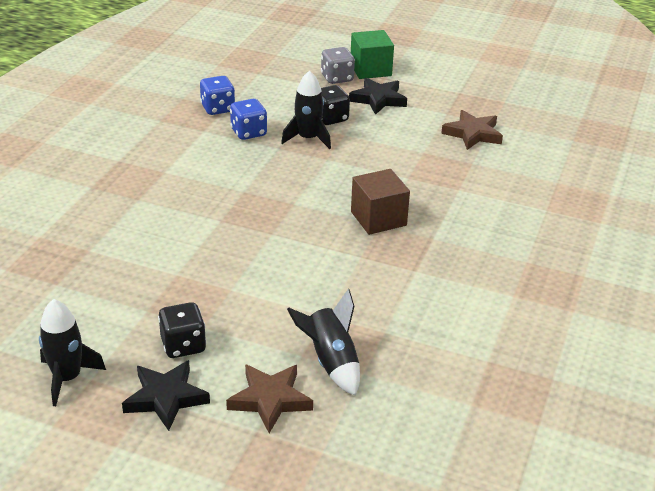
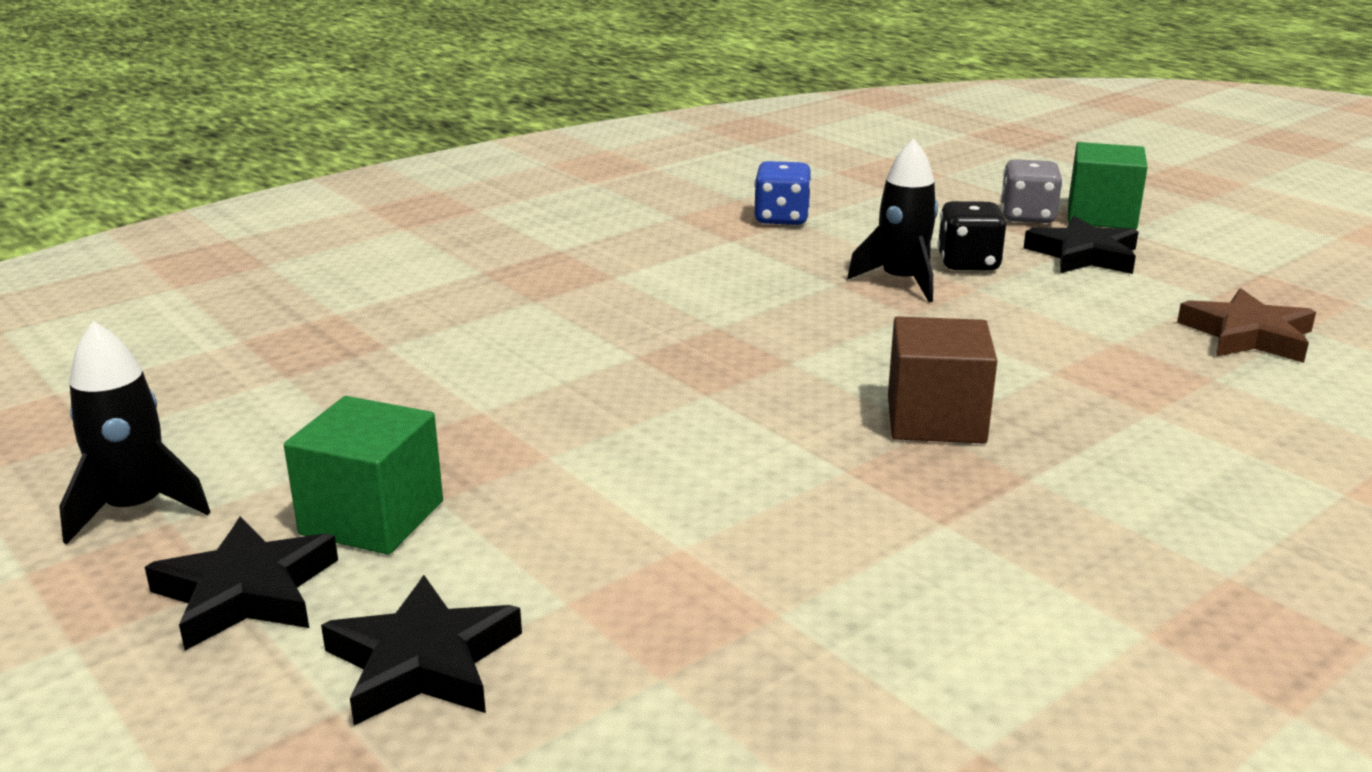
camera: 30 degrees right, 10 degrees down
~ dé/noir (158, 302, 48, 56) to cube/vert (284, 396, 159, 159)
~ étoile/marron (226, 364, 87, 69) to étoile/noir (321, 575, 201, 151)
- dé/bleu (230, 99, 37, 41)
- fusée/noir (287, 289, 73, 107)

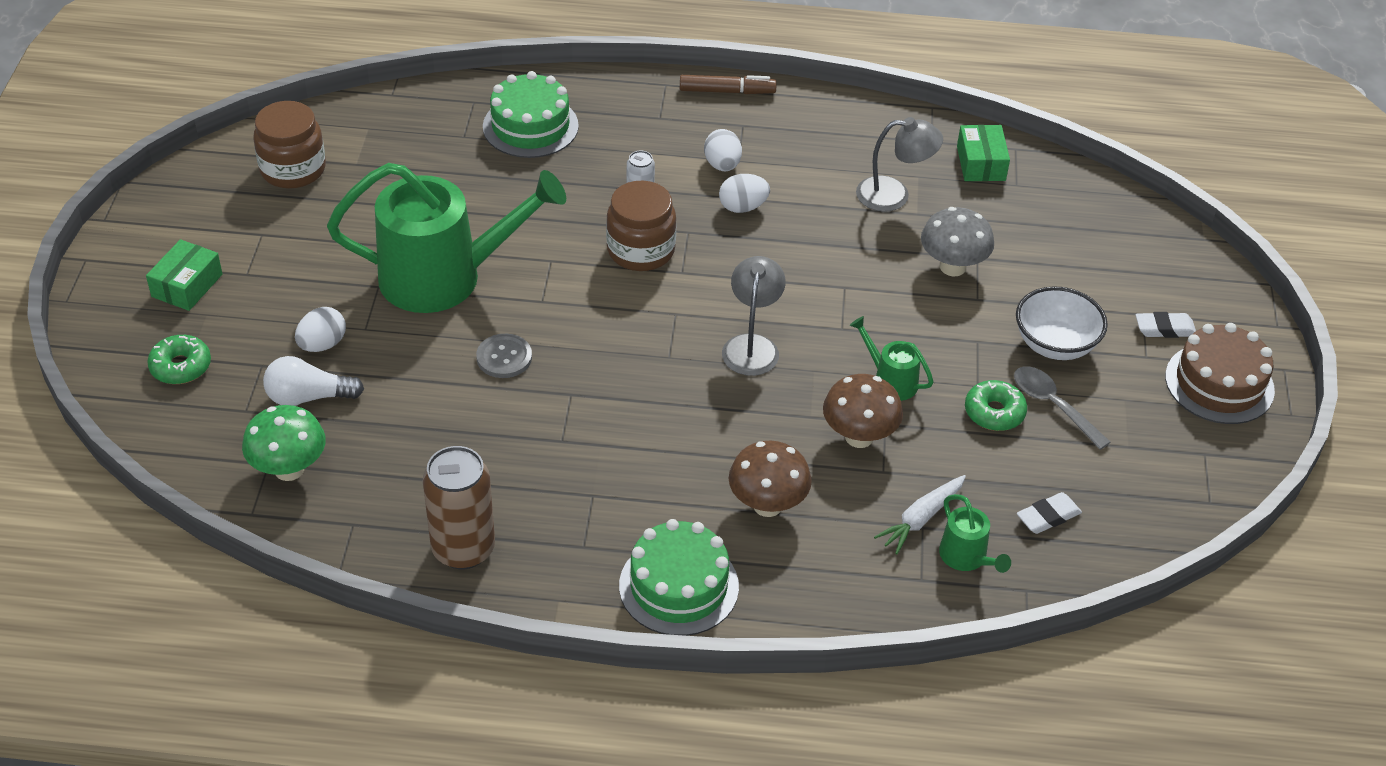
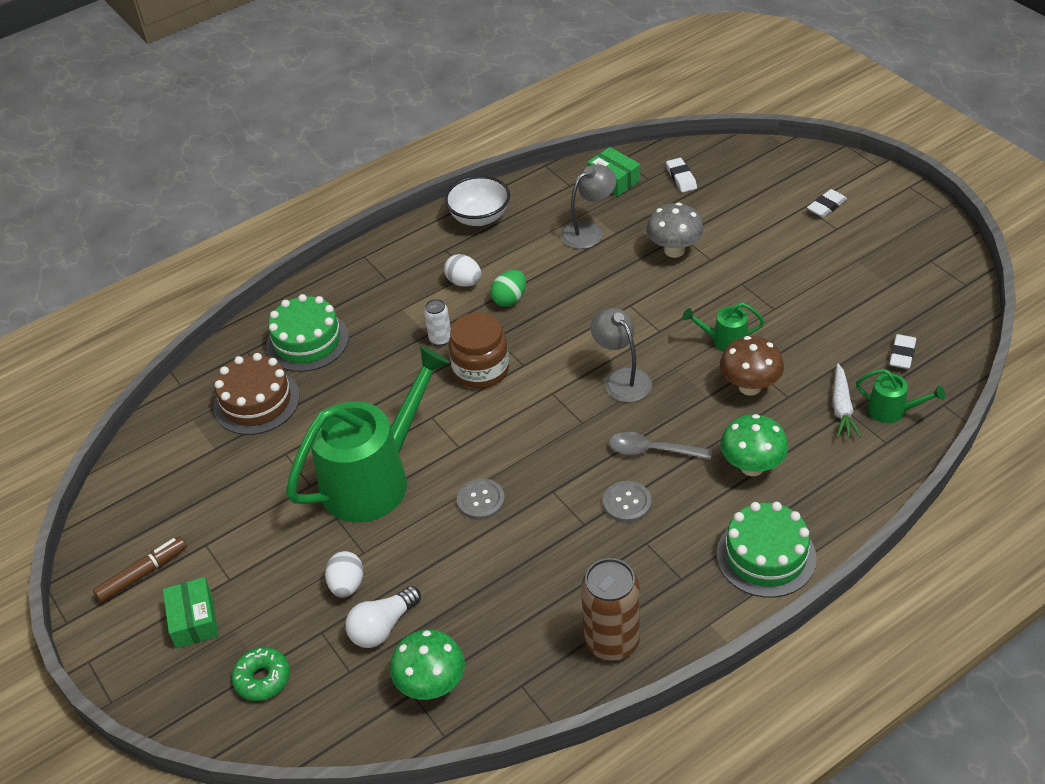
camera: 35 degrees left, 0 degrees up
- bocal/marron (253, 101, 73, 88)
~ feutre/marron (680, 75, 97, 19) to (93, 536, 94, 67)
~ œuf/blanc (719, 174, 51, 39) to œuf/vert (490, 270, 36, 37)
~ champignon/marron (729, 441, 83, 76) to champignon/vert (720, 414, 68, 62)
- beignet/vert (965, 380, 62, 51)
~ cuillère/gris (1014, 366, 97, 84) to (609, 432, 103, 28)
~ bol/blanc (1016, 286, 92, 74) to (444, 176, 66, 50)
~ gâteau/marron (1165, 323, 110, 101) to (214, 353, 86, 82)
+ bouton/gris (603, 481, 49, 42)
+ gomme/blanc (666, 158, 31, 34)

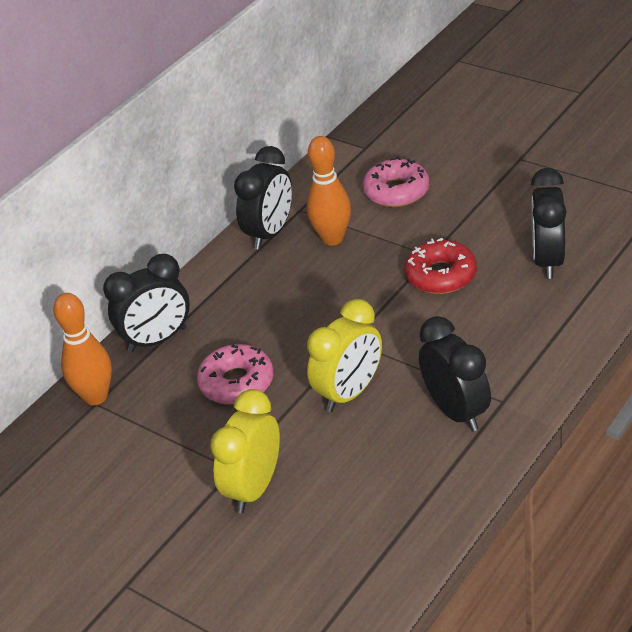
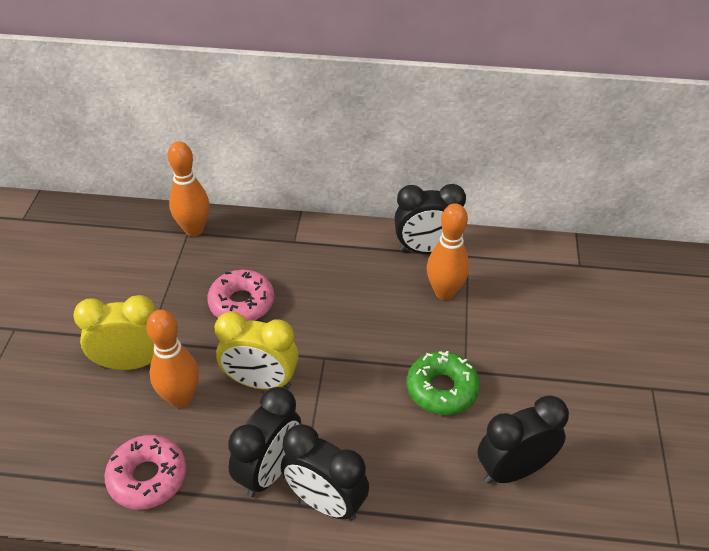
camera: 55 degrees right, 5 degrees up
~ réveil/noir (103, 254, 87, 98) to (281, 424, 88, 97)
~ beignet/rose (363, 157, 66, 50) to (105, 435, 81, 75)
~ beignet/rouge (404, 238, 73, 56) to beignet/vert (407, 351, 73, 64)
+ quille/orange (146, 310, 53, 98)

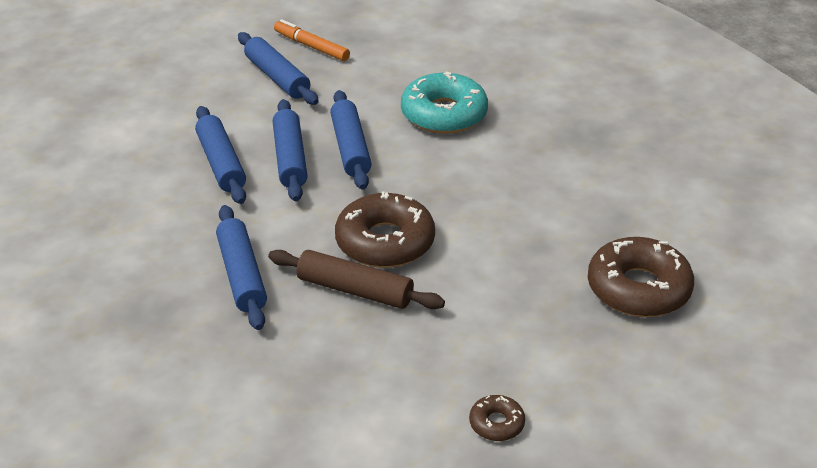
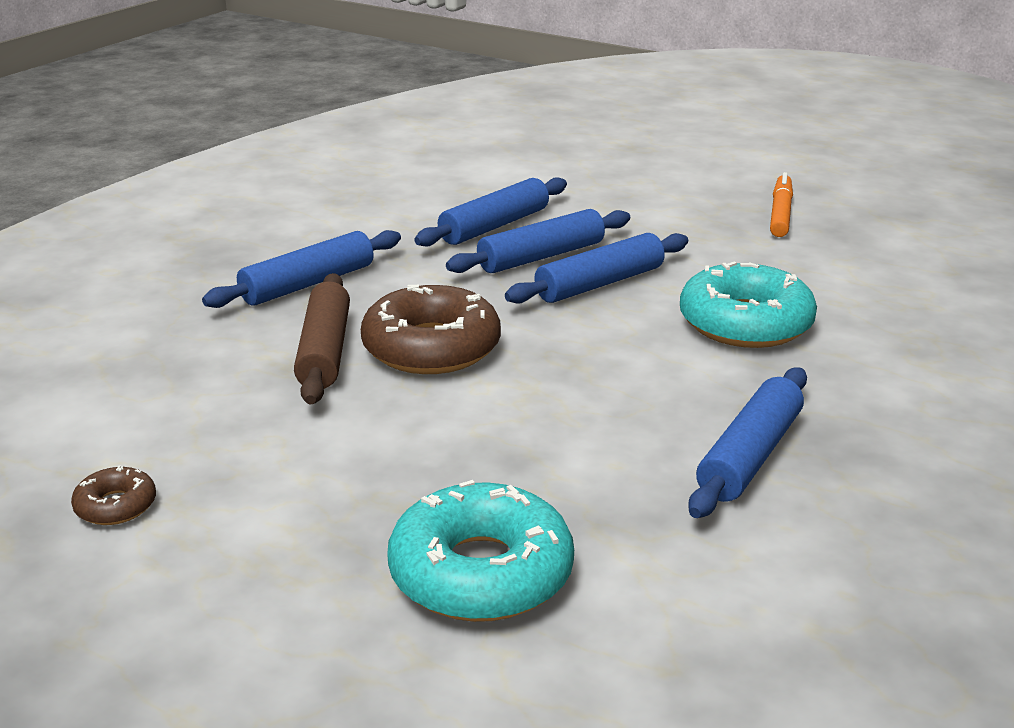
camera: 65 degrees right, 10 degrees down
~ rouleau à pâtisserie/bleu (238, 32, 81, 73) to (688, 367, 119, 151)
~ beignet/marron (588, 237, 106, 80) to beignet/turquoise (387, 480, 187, 142)

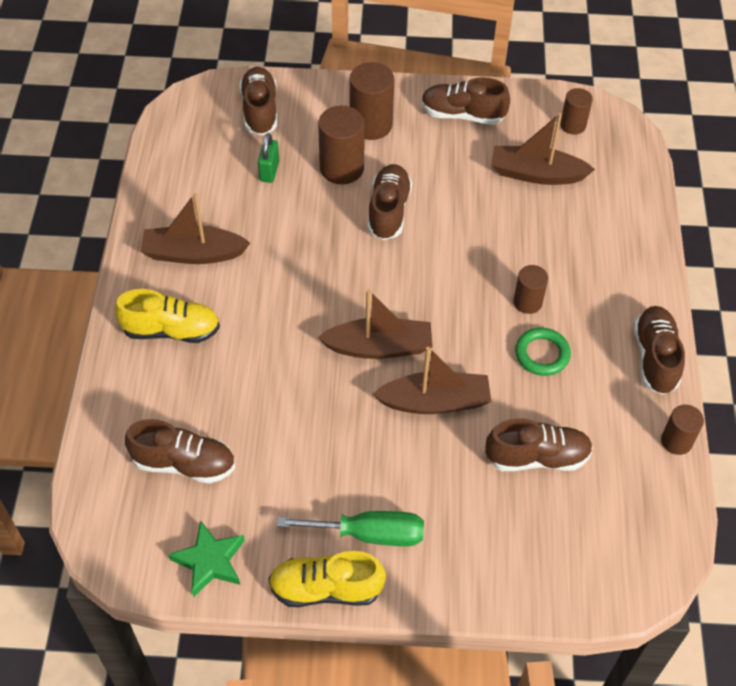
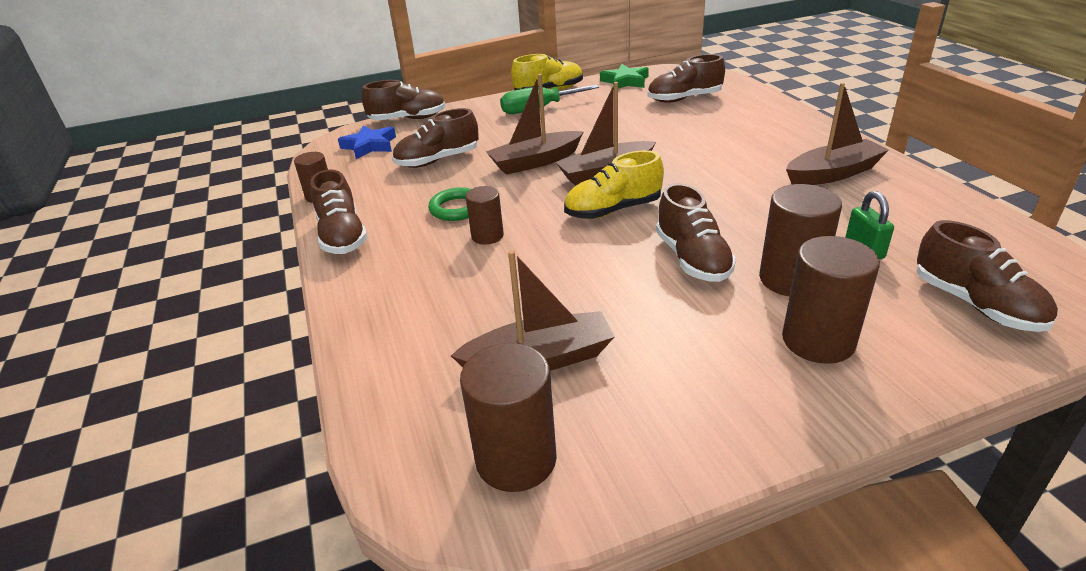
camera: 160 degrees right, 20 degrees down
~ chaussure/jaune (115, 289, 105, 54) to (564, 150, 100, 69)
~ chaussure/marron (421, 77, 89, 48) to (362, 80, 84, 41)
~ cylindre/marron (560, 88, 33, 47) = (460, 343, 97, 149) x1.65
+ étoile/bleu (338, 125, 58, 34)

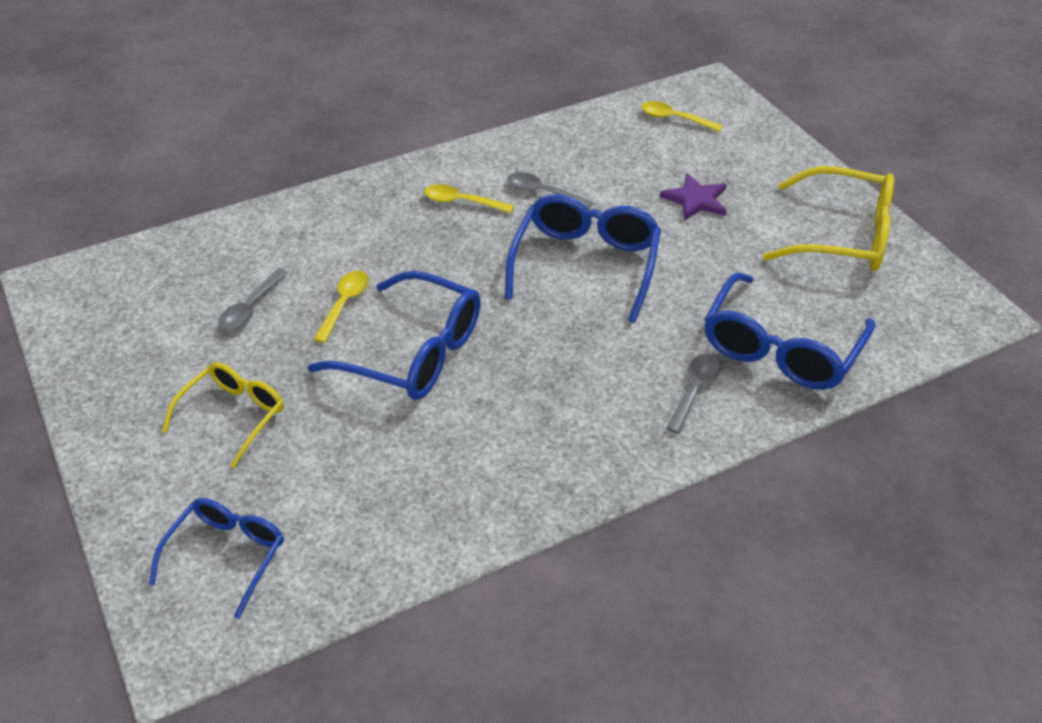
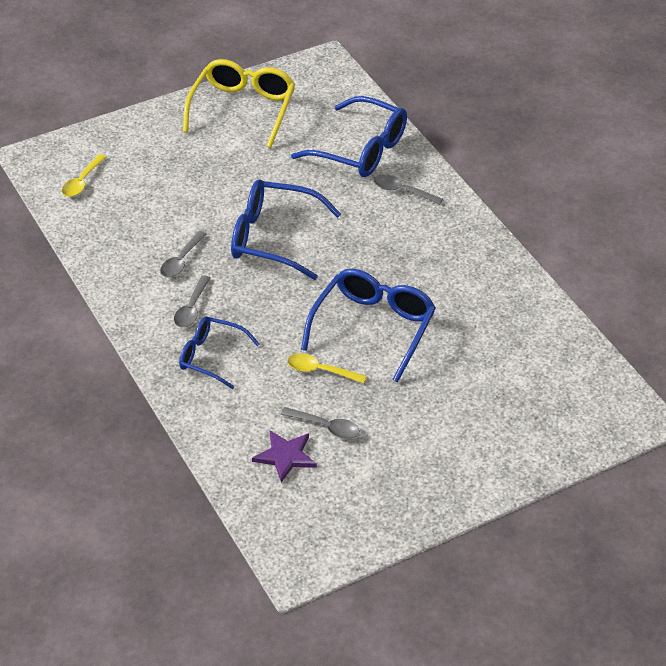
camera: 90 degrees left, 0 degrees up
~ lunettes/bleu (149, 498, 135, 121) to (179, 316, 81, 73)
- lunettes/jaune (162, 362, 122, 106)
~ cuillère/jaune (424, 184, 90, 29) to cuillère/gris (174, 275, 36, 52)
~ étoile/violet (660, 173, 67, 48) to (252, 431, 65, 52)

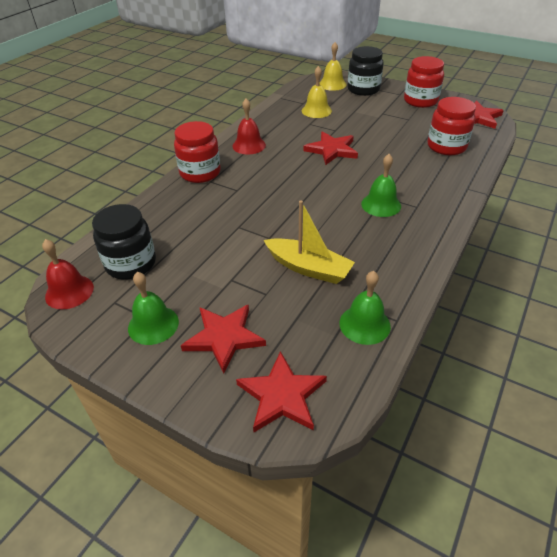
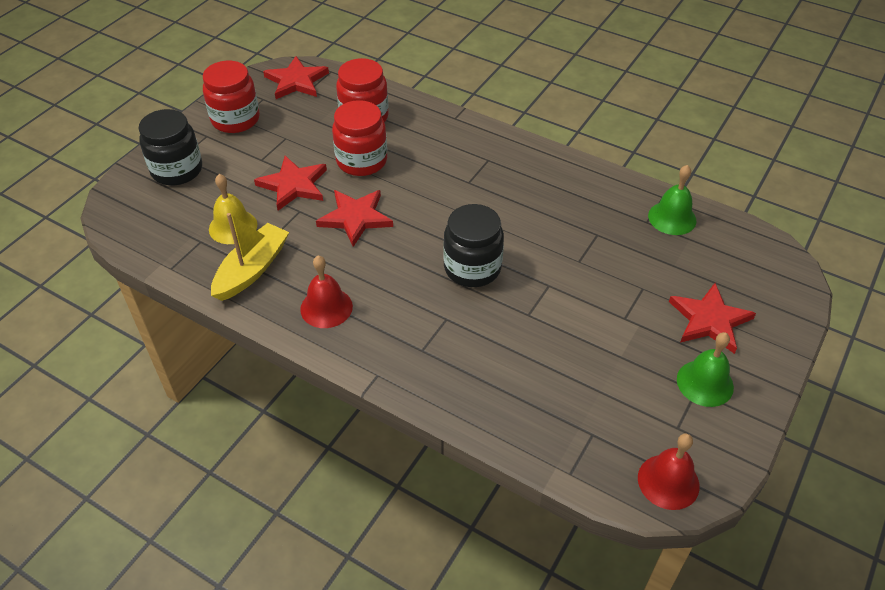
camera: 90 degrees left, 5 degrees up
~ bocal/noir (92, 204, 64, 75) to (443, 204, 61, 83)
~ bocal/rouge (174, 121, 47, 62) to (332, 100, 55, 76)
~ étoile/rouge (236, 351, 91, 81) to (254, 156, 73, 55)
~ bateau/jaune (264, 200, 91, 84) to (211, 213, 78, 88)
- cloche/jaune (319, 42, 28, 49)
- cloche/vert (361, 154, 40, 63)

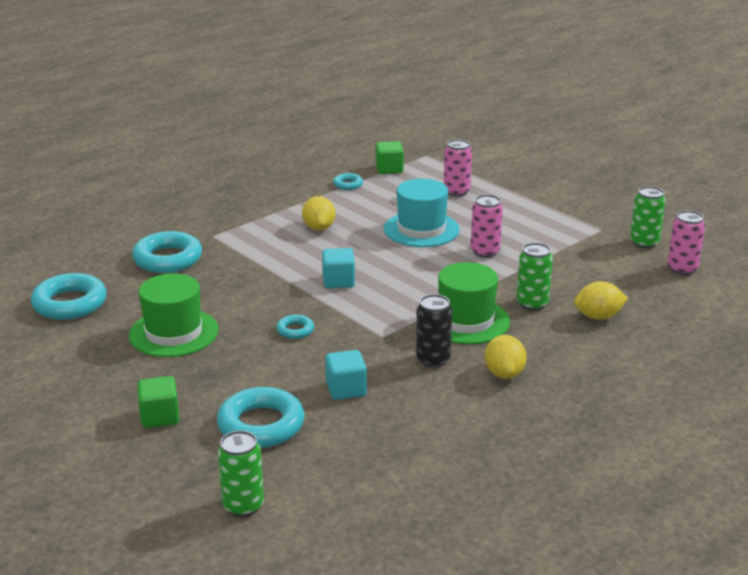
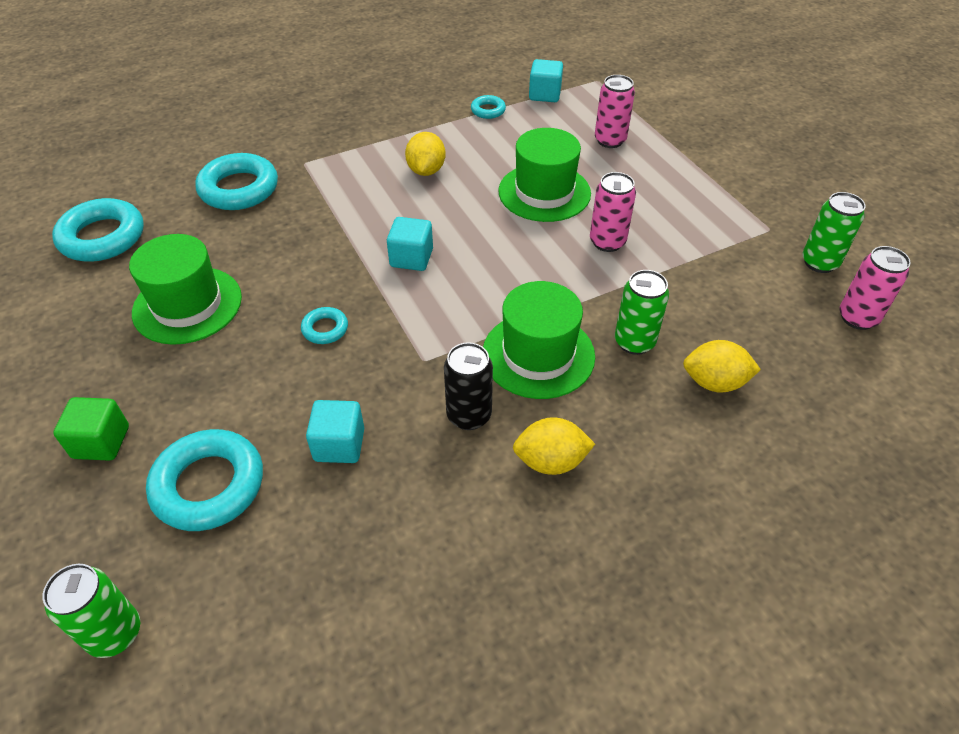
camera: 15 degrees right, 20 degrees up
~ cube/vert (376, 141, 28, 33) to cube/turquoise (529, 59, 34, 43)
~ chapeau/turquoise (384, 179, 76, 68) to chapeau/vert (498, 128, 93, 94)
~ citron/jaune (485, 335, 42, 44) = (513, 417, 82, 58) 75 degrees clockwise

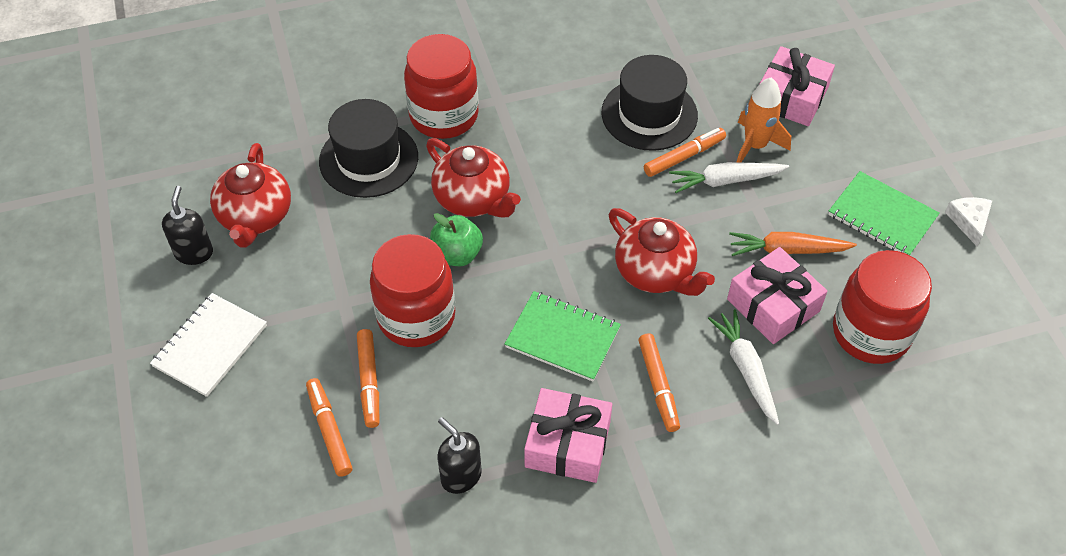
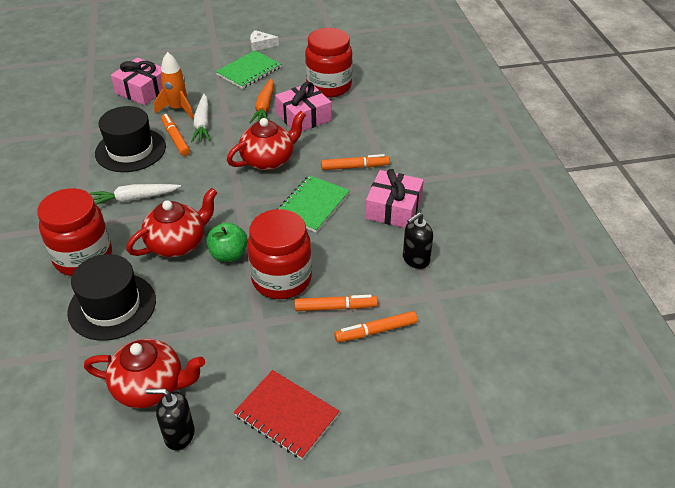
camera: 85 degrees left, 10 degrees down
~ carnet/blanc (150, 293, 117, 104) to carnet/rouge (234, 370, 106, 90)
~ carotte/blanc (708, 309, 71, 116) to (89, 184, 92, 21)

